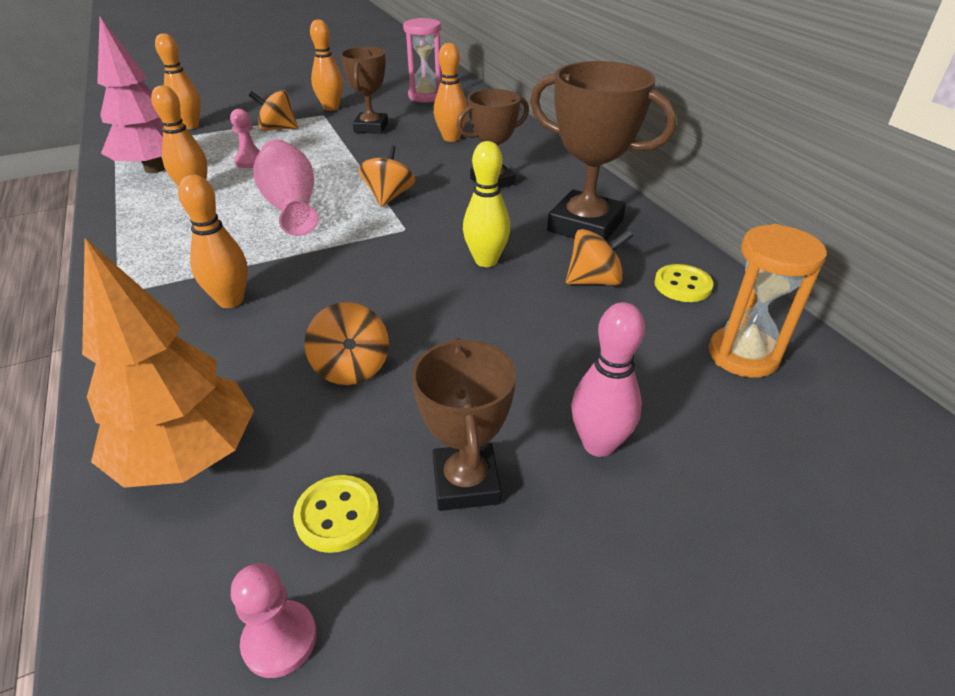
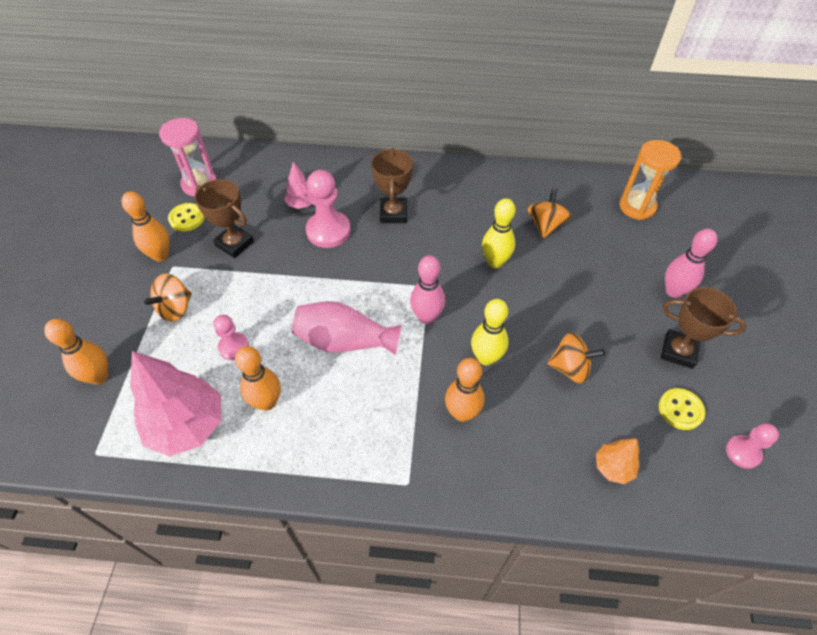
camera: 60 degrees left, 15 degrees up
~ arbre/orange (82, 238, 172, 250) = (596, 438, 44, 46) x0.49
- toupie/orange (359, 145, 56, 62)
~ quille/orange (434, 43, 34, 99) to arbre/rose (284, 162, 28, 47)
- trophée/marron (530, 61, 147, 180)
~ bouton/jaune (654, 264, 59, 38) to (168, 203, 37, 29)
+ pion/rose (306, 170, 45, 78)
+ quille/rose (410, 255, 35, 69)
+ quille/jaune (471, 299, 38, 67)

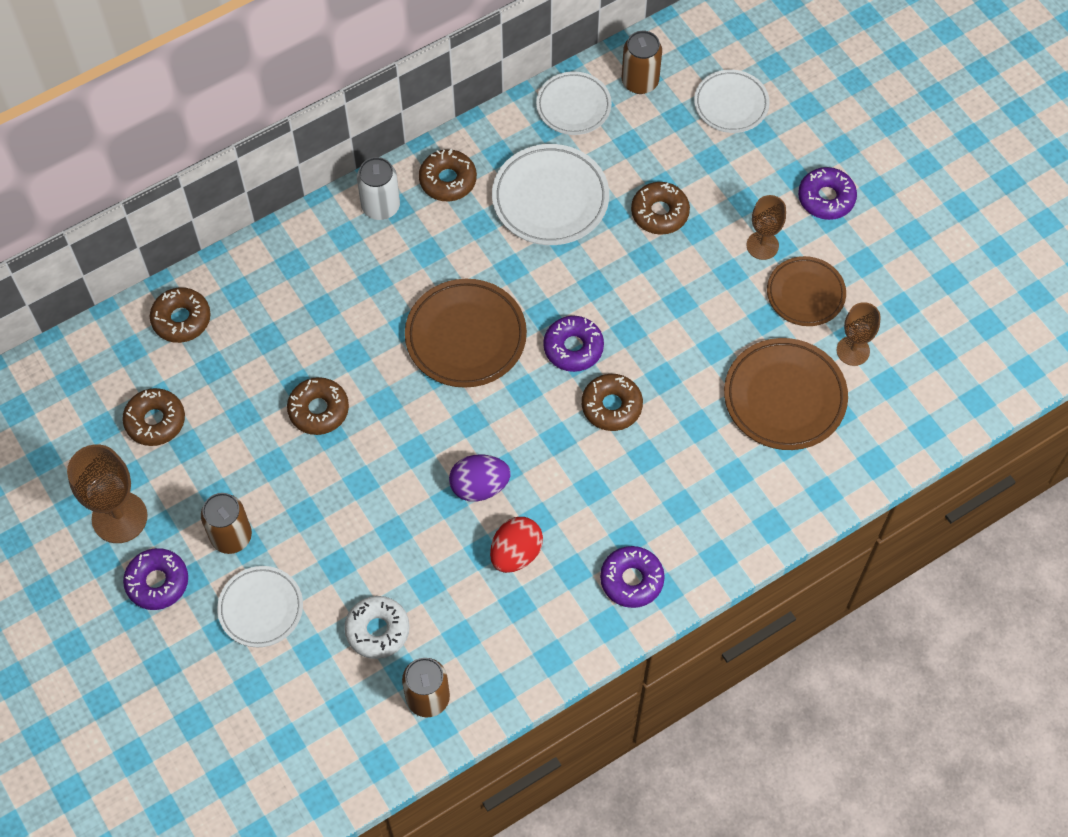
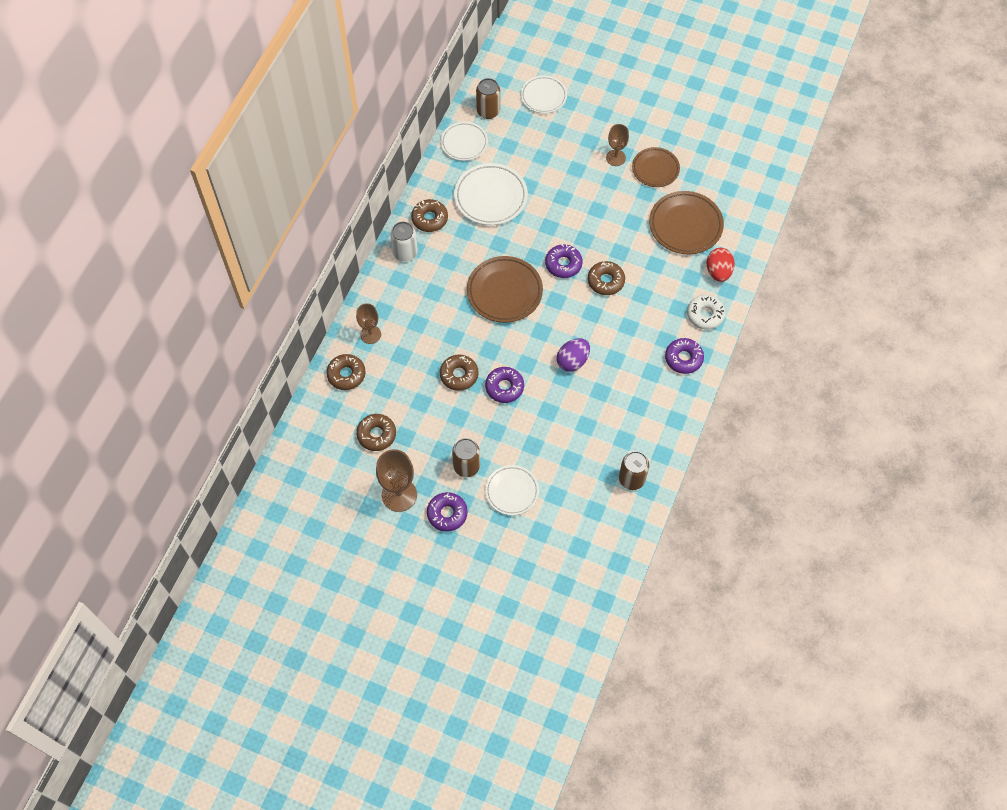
camera: 35 degrees left, 0 degrees up
~ beignet/blanc (344, 596, 66, 63) to (687, 295, 38, 35)
~ œuf/rouge (490, 517, 53, 56) to (706, 248, 29, 34)
- beignet/marron (631, 182, 59, 53)
~ beignet/violet (798, 167, 59, 53) to (485, 367, 39, 36)
~ verre à pied/marron (837, 302, 44, 64) to (356, 303, 25, 41)

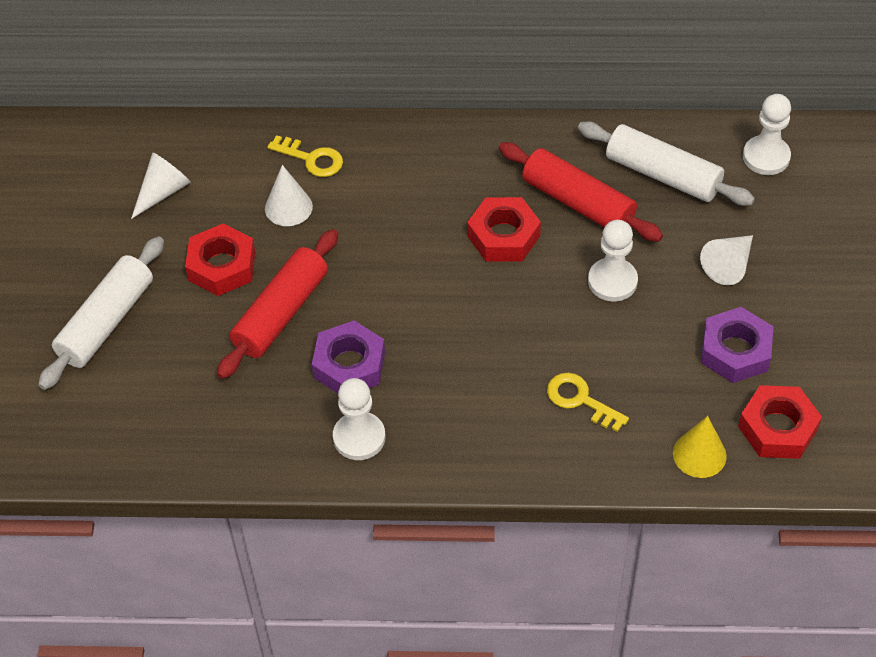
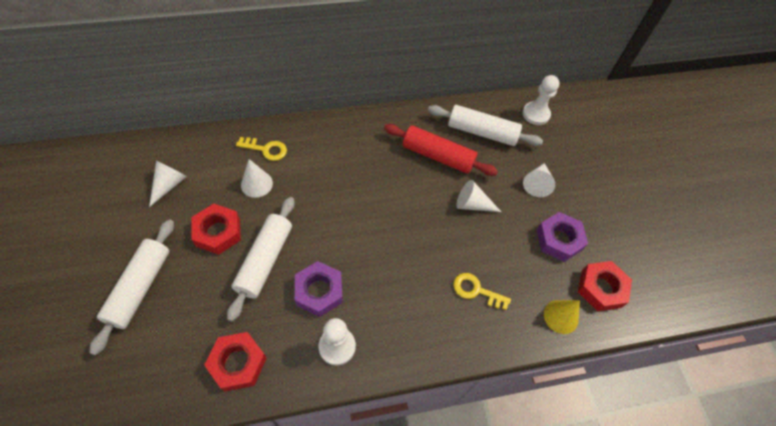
camera: 20 degrees left, 5 degrees up
~ rouleau à pâtisserie/rouge (217, 229, 121, 150) to rouleau à pâtisserie/blanc (227, 197, 68, 125)
~ écrou/rouge (467, 197, 74, 64) to (204, 332, 63, 60)
~ pion/blanc (588, 220, 50, 81) to cône/blanc (456, 180, 45, 32)

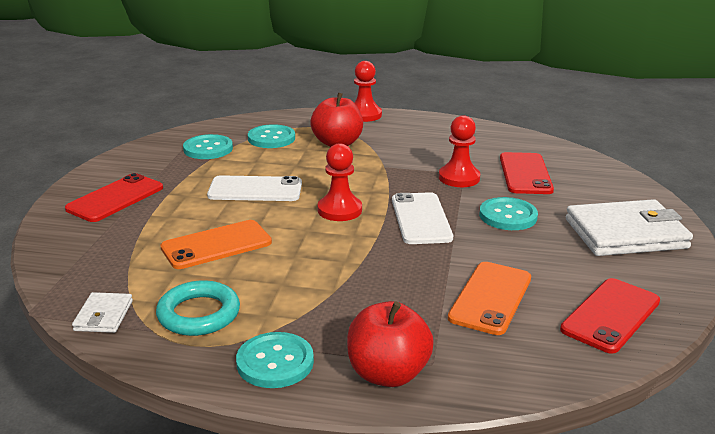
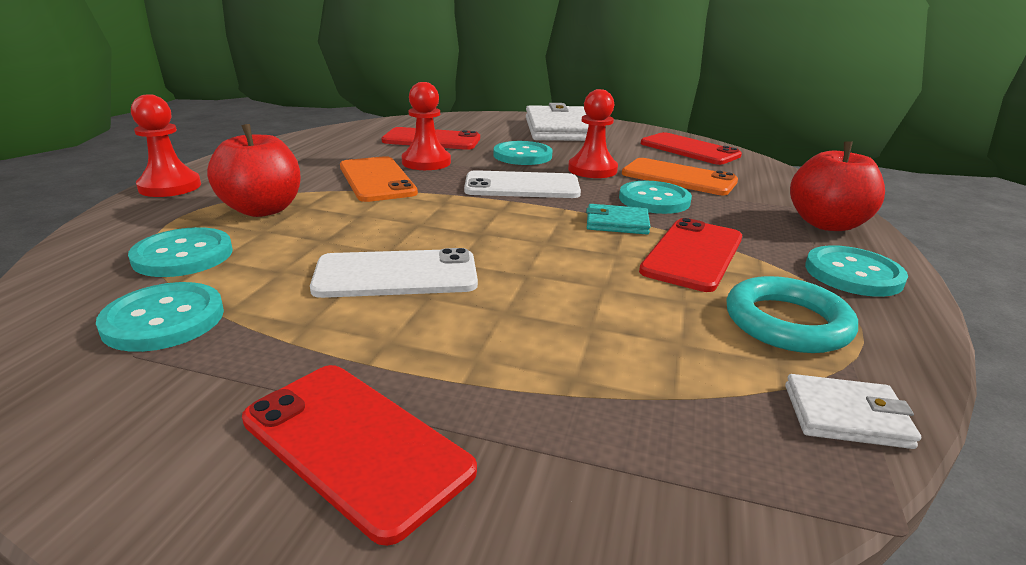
camera: 85 degrees left, 0 degrees up
~ téléphone/orange (160, 220, 112, 49) to (340, 156, 78, 46)
~ téléphone/blanc (207, 175, 95, 26) = (310, 248, 168, 50) 75 degrees clockwise
~ pion/rouge (317, 143, 45, 78) to (568, 89, 50, 89)
+ portefeuille/turquoise (586, 204, 64, 30)
+ bouton/turquoise (619, 181, 73, 33)
+ téléphone/rouge (639, 218, 103, 74)

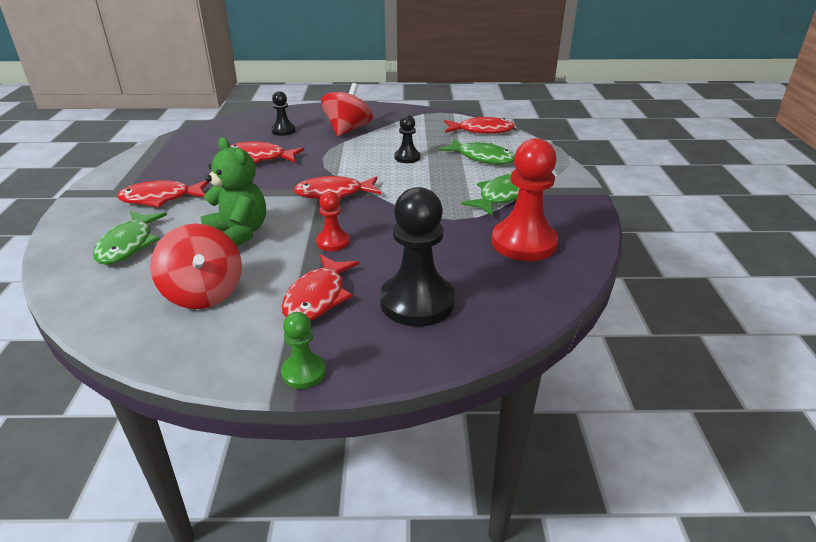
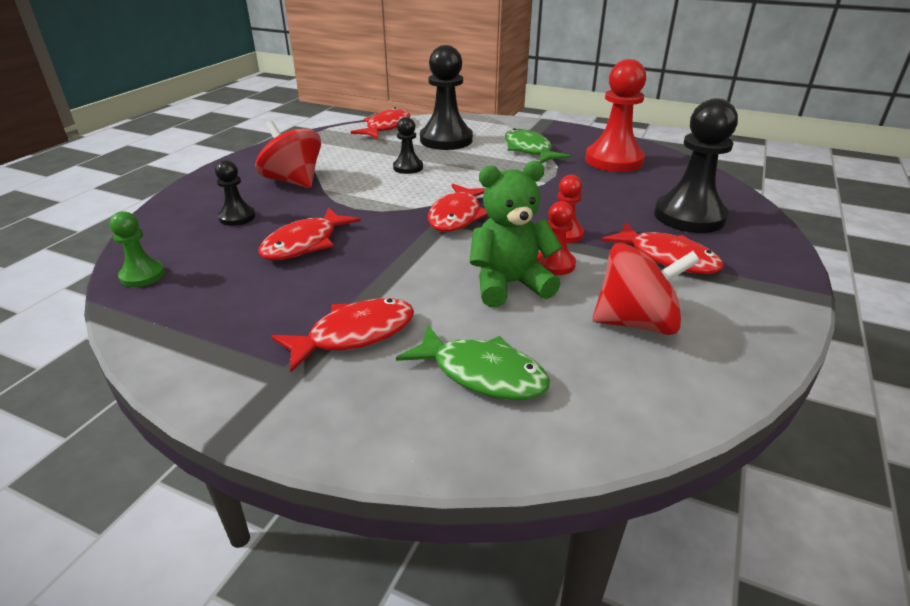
camera: 65 degrees left, 0 degrees up
~ poisson/rouge (117, 180, 92, 27) = (271, 298, 143, 74) 135 degrees counterclockwise
~ pion/vert (281, 312, 45, 77) to (109, 211, 56, 76)
~ poisson/vert (439, 139, 76, 26) to pion/noir (420, 45, 53, 105)
+ pion/rouge (537, 201, 39, 74)

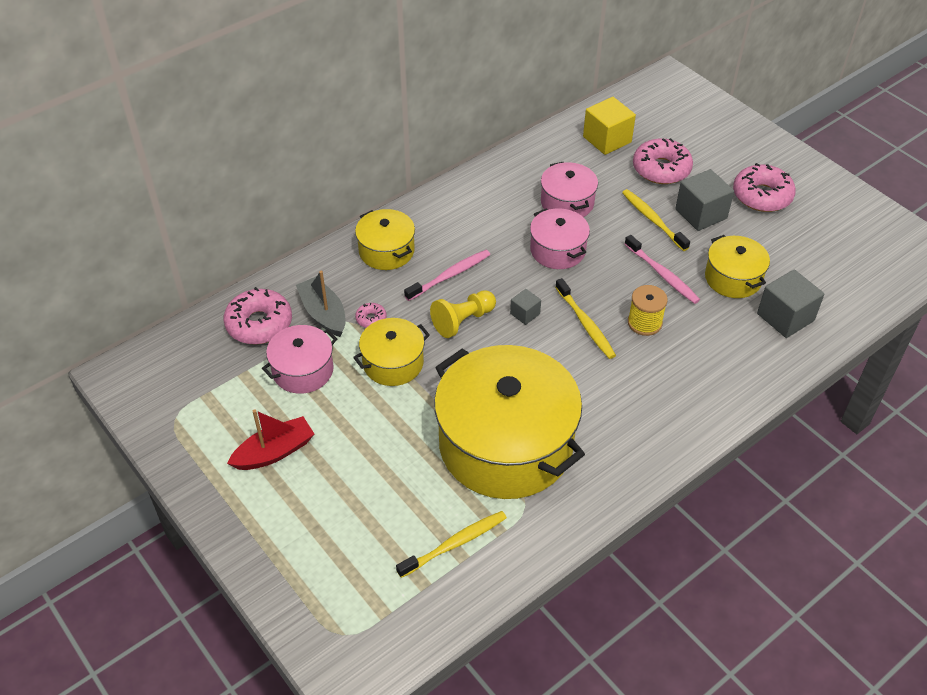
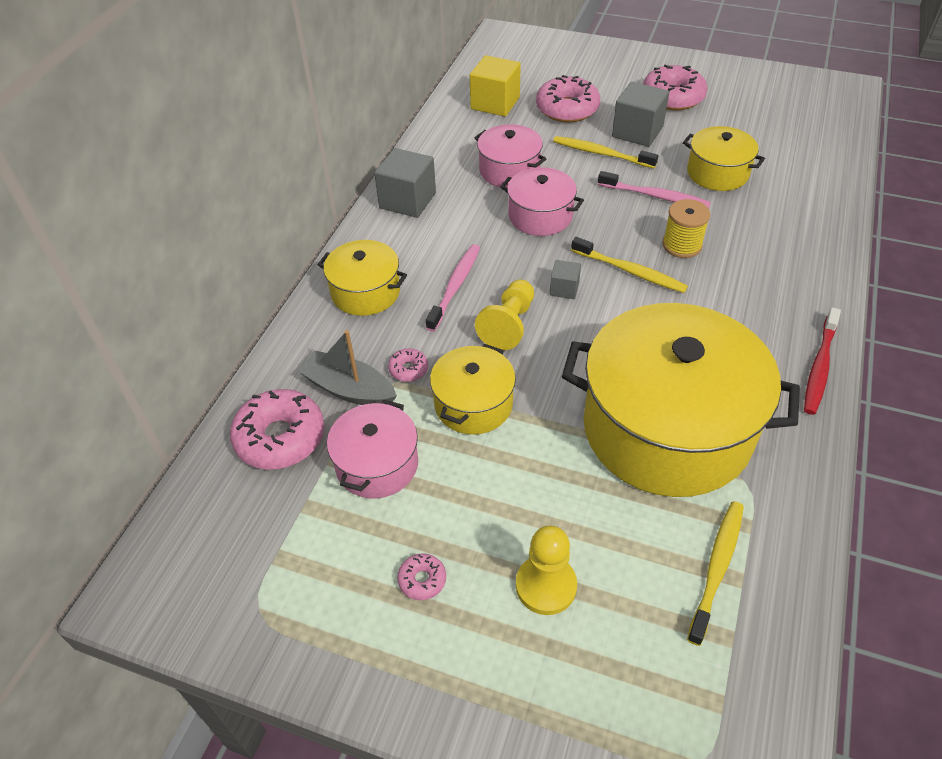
camera: 30 degrees left, 0 degrees up
~ bateau/rouge (227, 409, 87, 61) to beignet/rose (397, 553, 49, 47)
~ cube/gris (757, 269, 67, 69) to (374, 148, 62, 70)
+ pion/jaune (516, 525, 61, 90)
+ brosse à dents/rouge (804, 307, 37, 108)

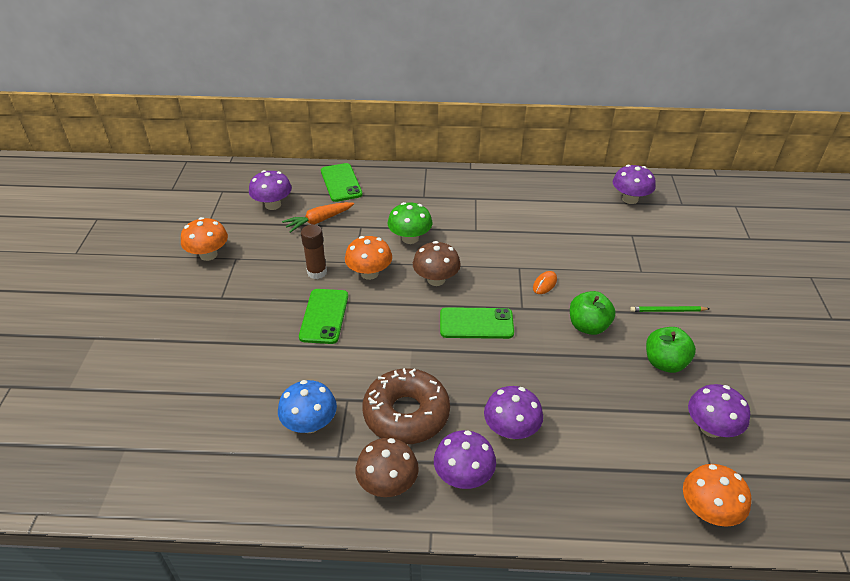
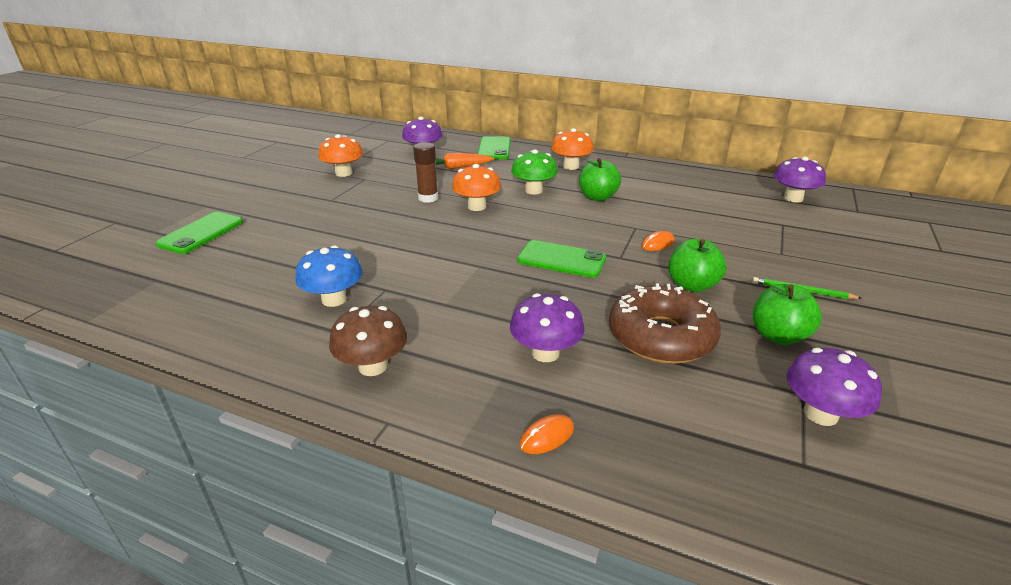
camera: 20 degrees right, 10 degrees down
~ téléphone/vert (299, 289, 49, 55) to (156, 212, 87, 42)
~ beignet/marron (363, 368, 87, 76) to (609, 283, 112, 81)
- champignon/marron (413, 241, 48, 45)
- champignon/violet (434, 430, 62, 59)
~ champignon/orange (683, 464, 68, 63) to (551, 128, 43, 42)
+ souris/orange (519, 415, 55, 39)
+ pomme/vert (579, 158, 42, 43)

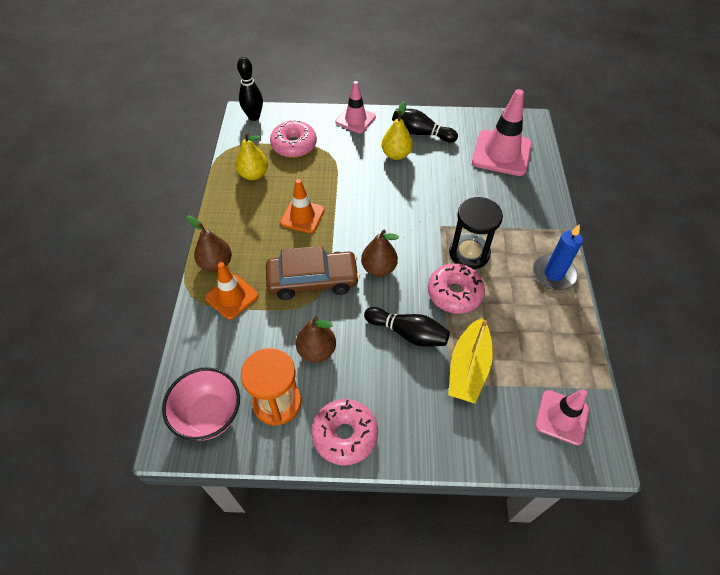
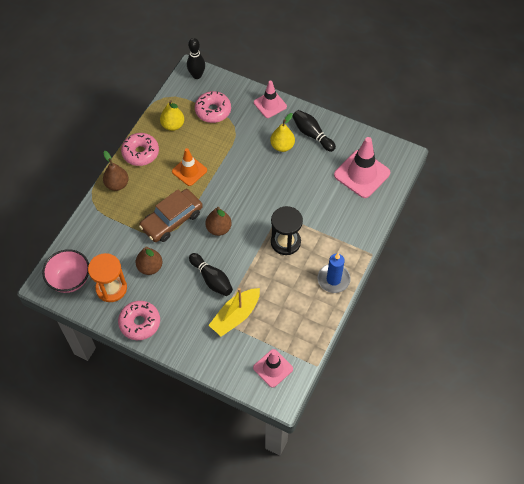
camera: 25 degrees right, 5 degrees up
- cône de chantier/orange (205, 262, 53, 58)
~ voiture/marron (266, 246, 94, 54) = (139, 189, 64, 53) 120 degrees clockwise
~ beignet/rose (428, 263, 57, 51) to (121, 133, 38, 33)

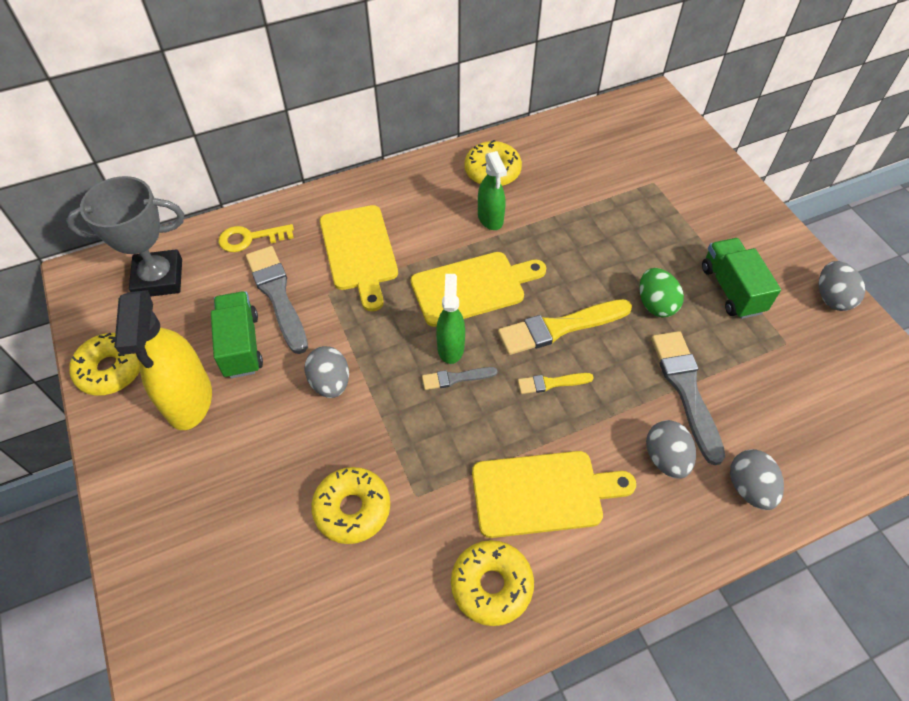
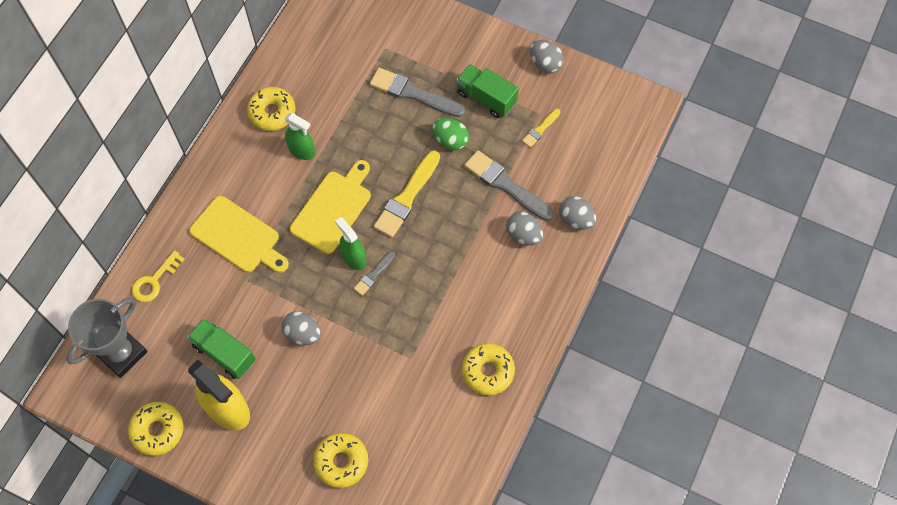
camera: 40 degrees left, 10 degrees up
~ pinceau/gris (246, 246, 62, 108) to (370, 68, 95, 49)
~ beignet/jaune (311, 467, 79, 77) to (313, 433, 55, 55)
- planche à découper/jaune (472, 451, 164, 87)
~ pinceau/jaune (518, 373, 76, 21) to (522, 109, 38, 39)

